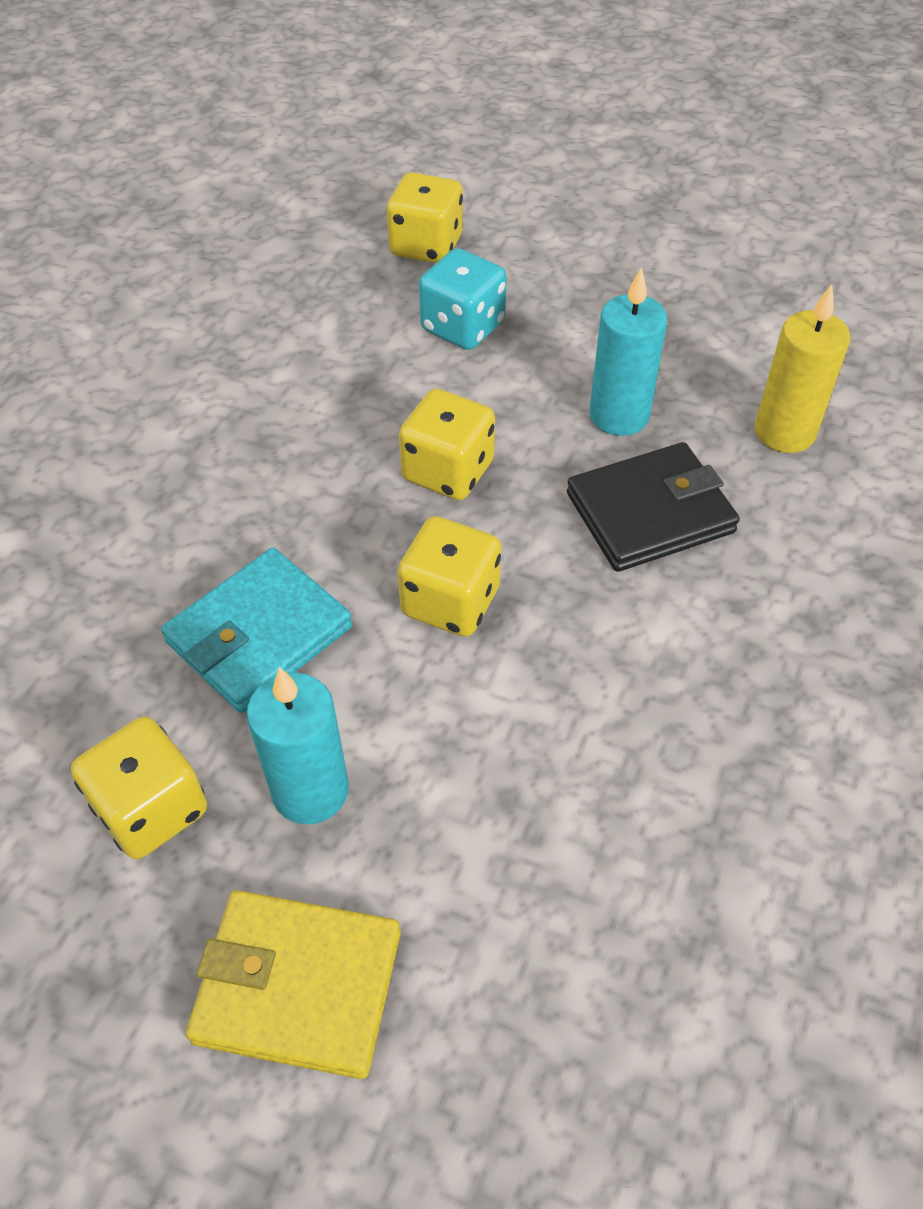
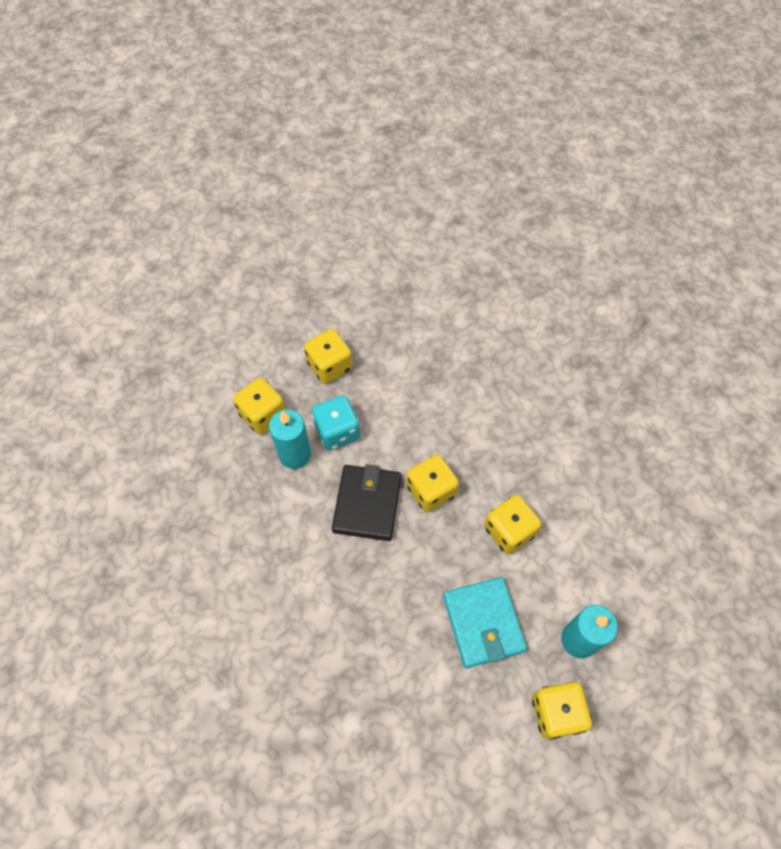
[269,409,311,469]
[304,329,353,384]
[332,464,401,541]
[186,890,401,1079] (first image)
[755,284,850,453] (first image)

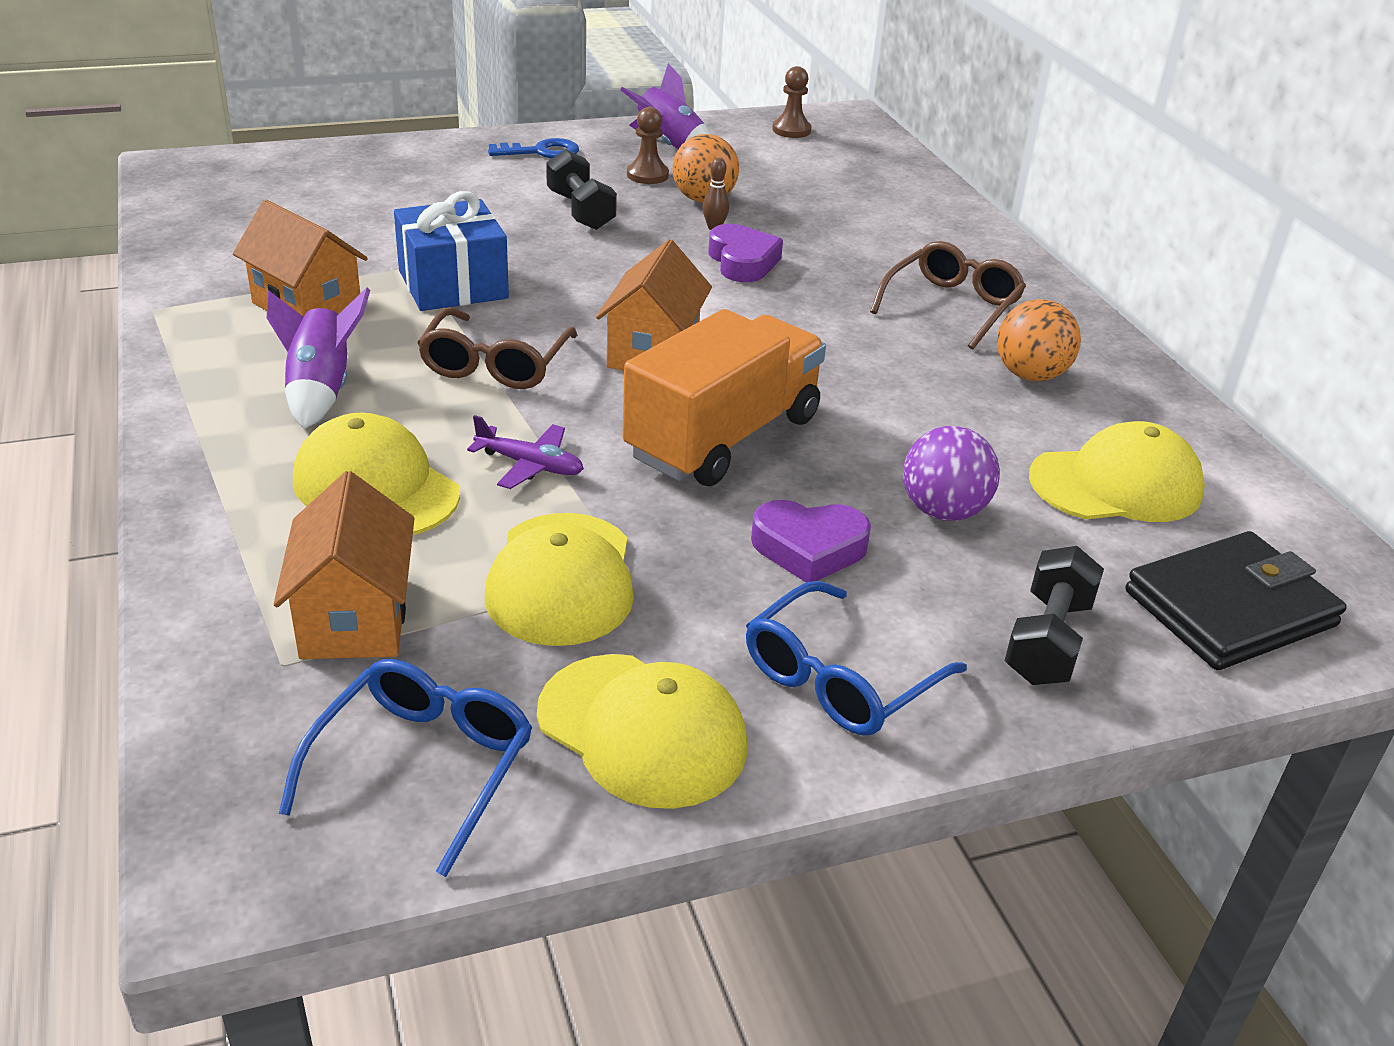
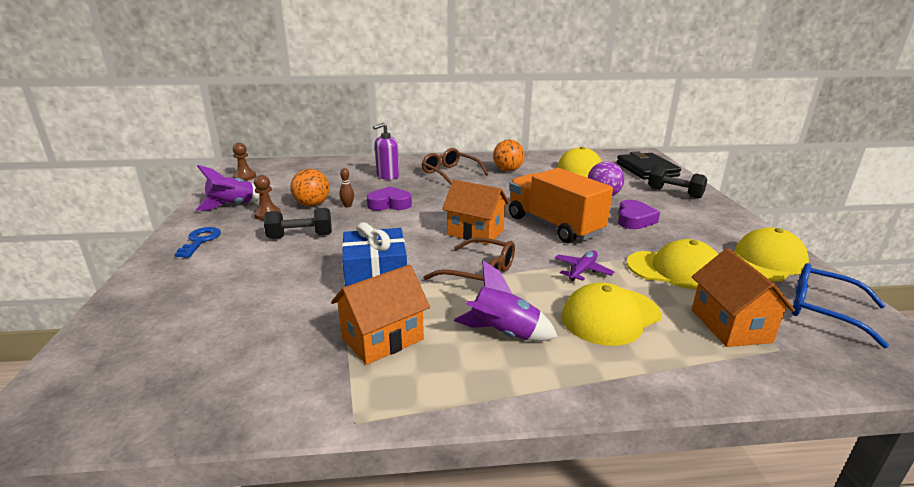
[373,123,400,180]
[692,248,795,347]
[746,581,967,736] (first image)

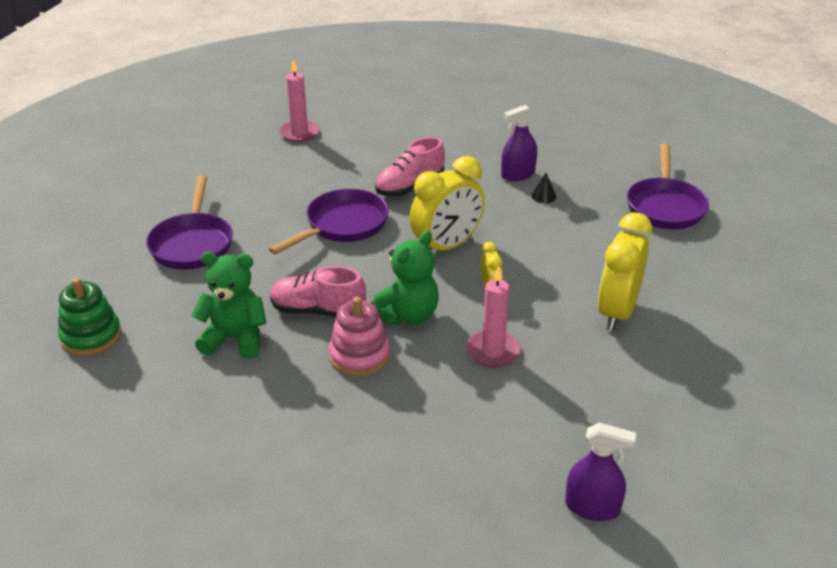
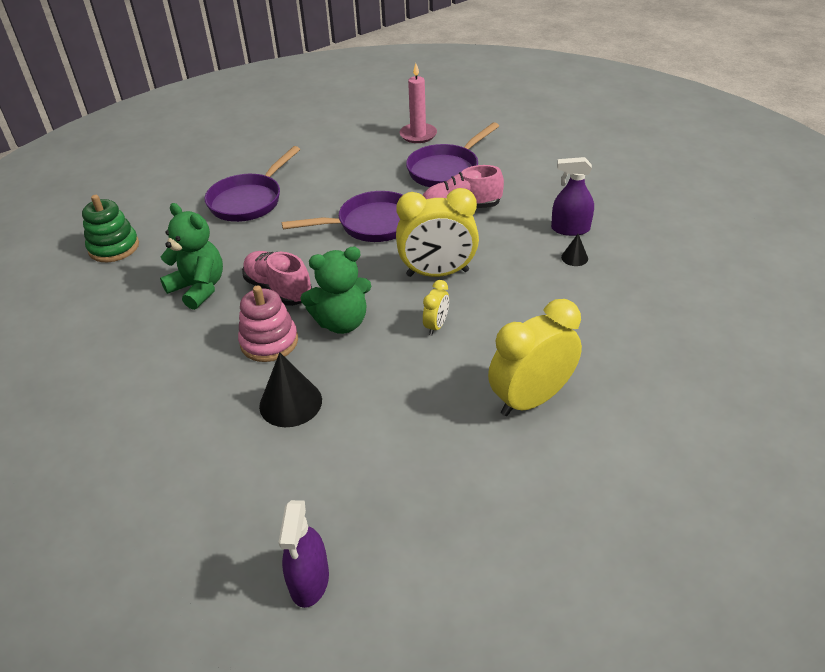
[259,352,322,427]
[278,500,329,608]
[406,122,499,187]
[466,266,521,368] (first image)

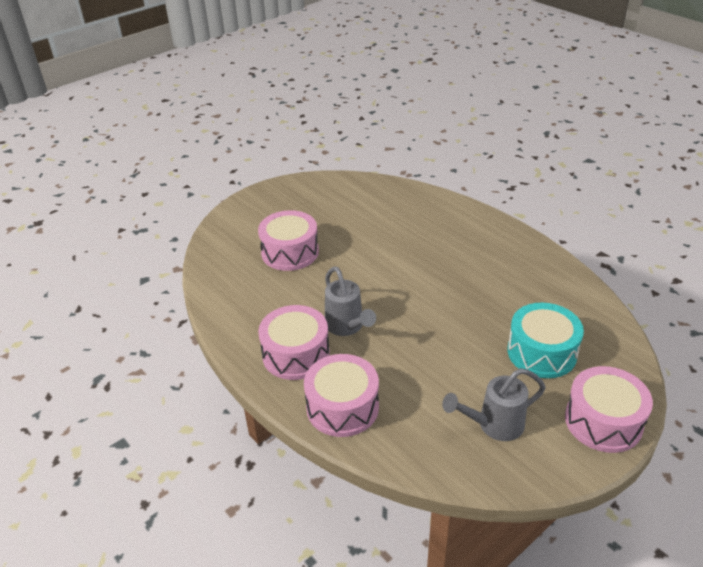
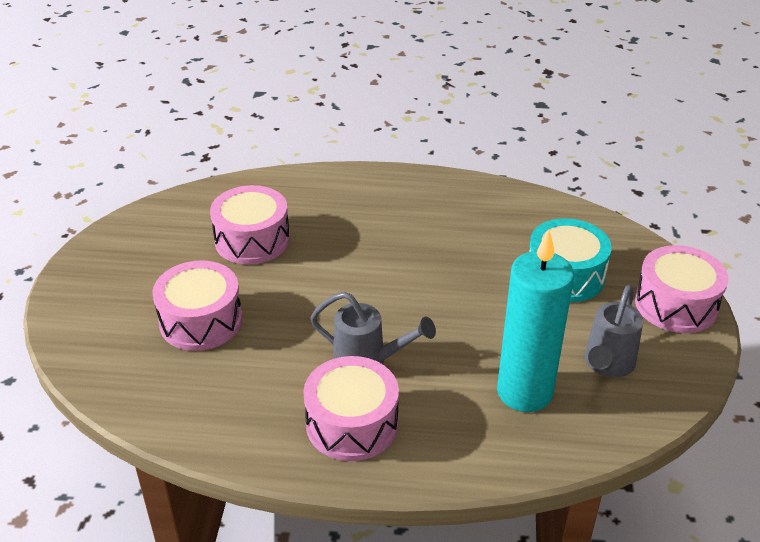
[210,185,290,265]
[497,230,574,412]

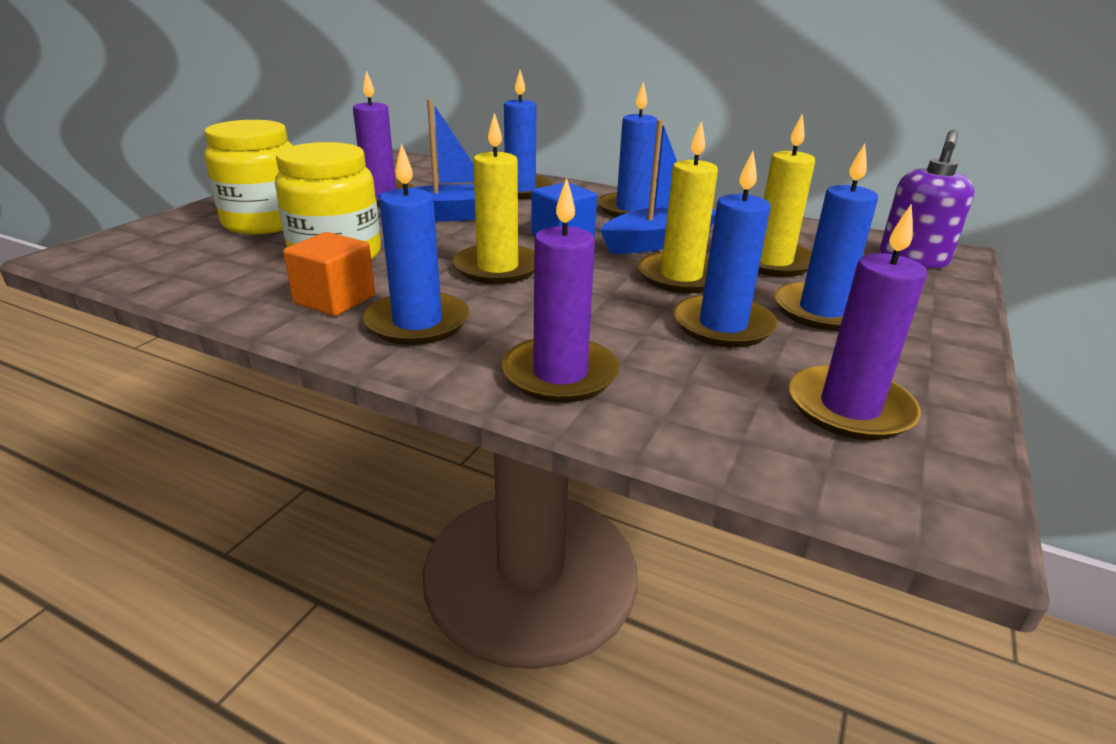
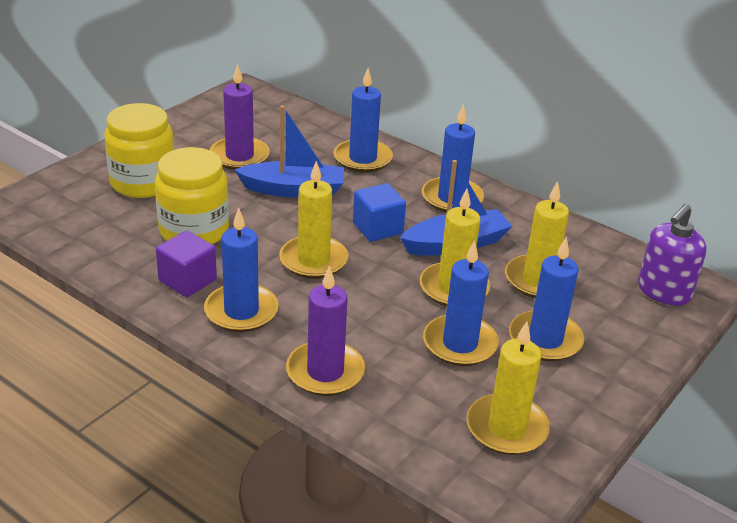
[156,230,217,297]
[467,322,550,455]

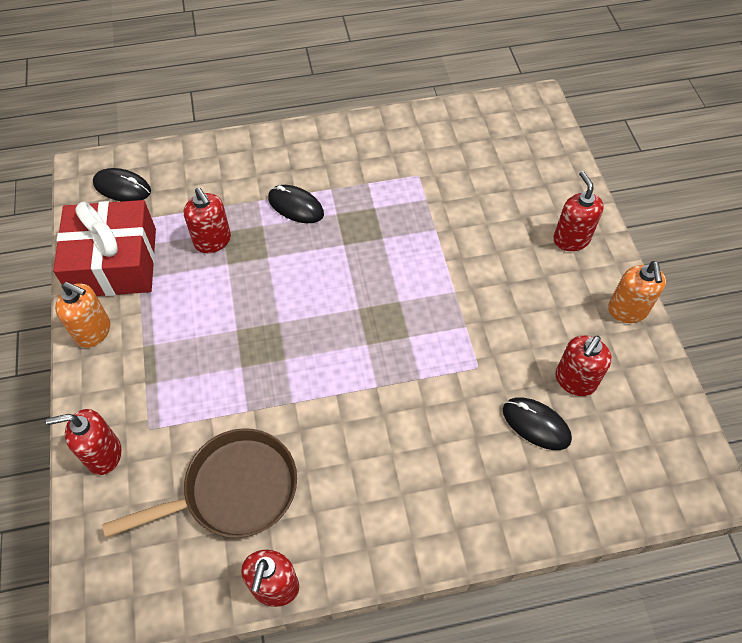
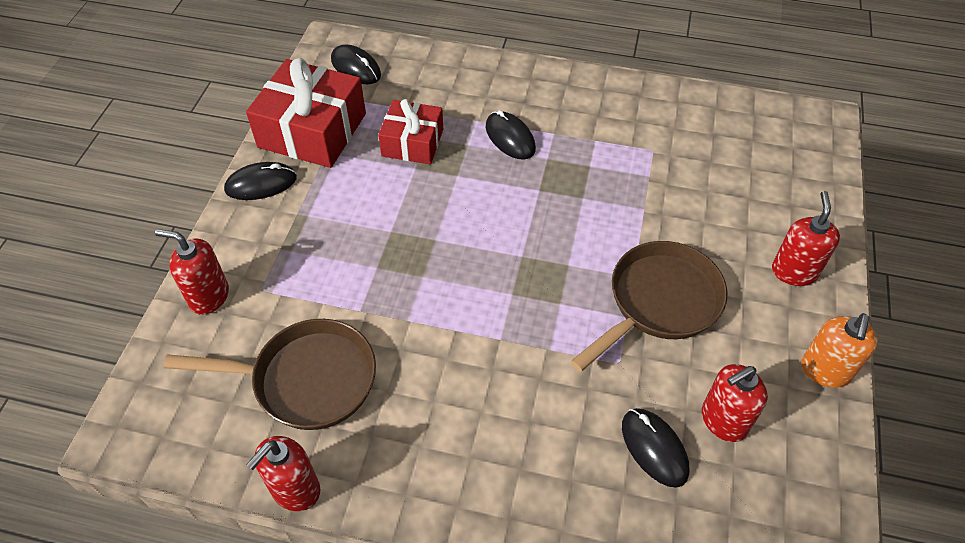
[224,162,297,200]
[378,99,443,164]
[571,241,727,372]

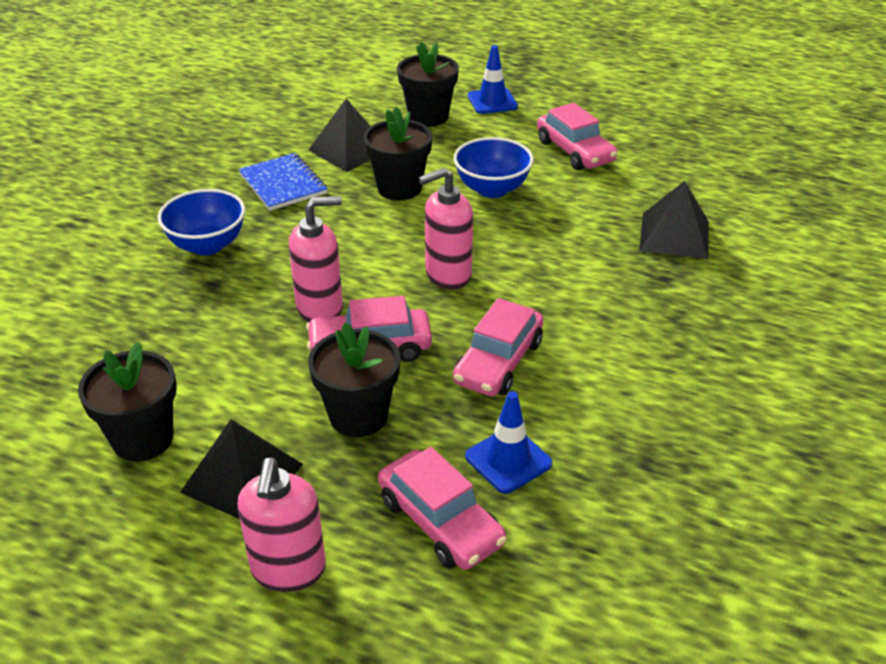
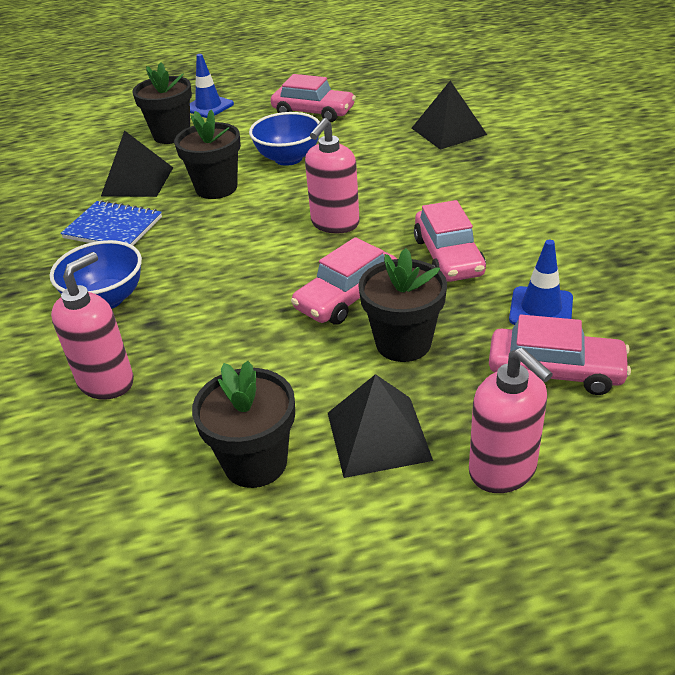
[51,252,134,400]

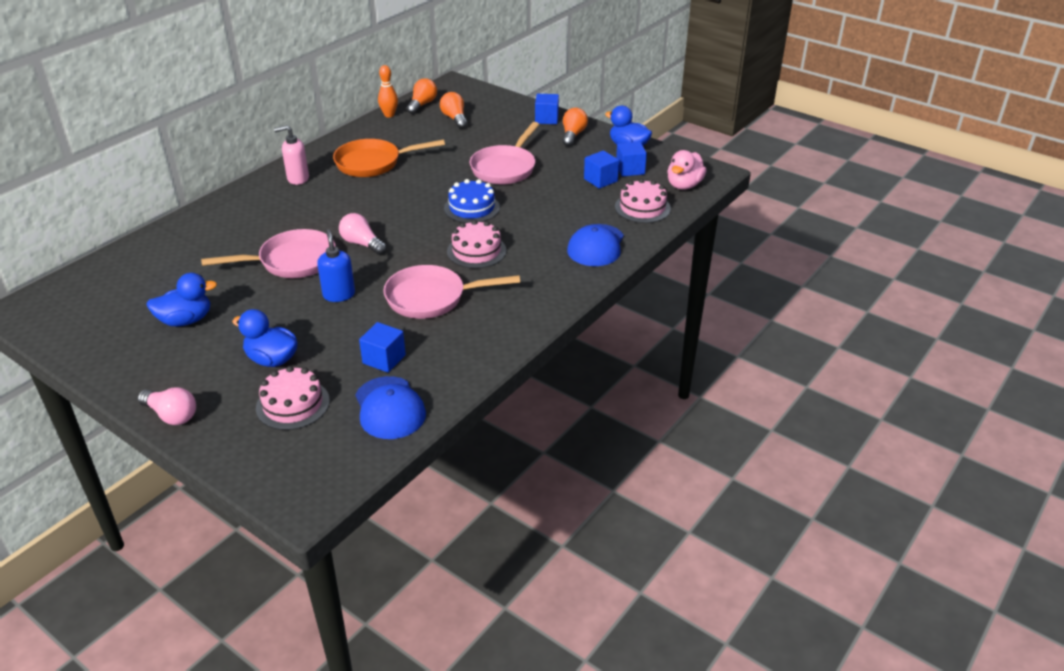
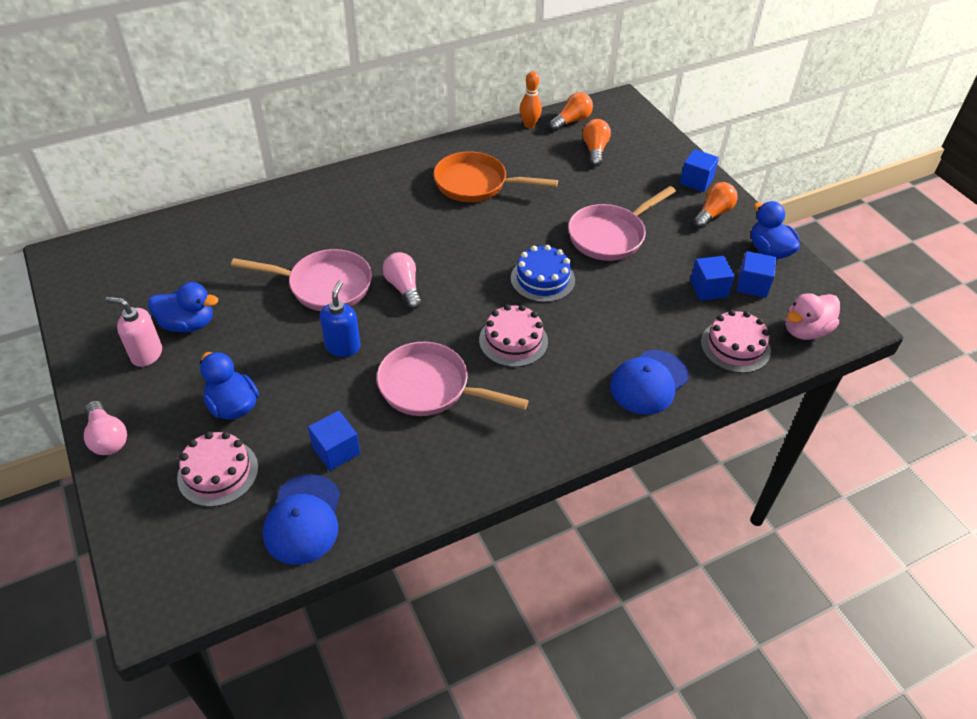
[106,297,162,367]

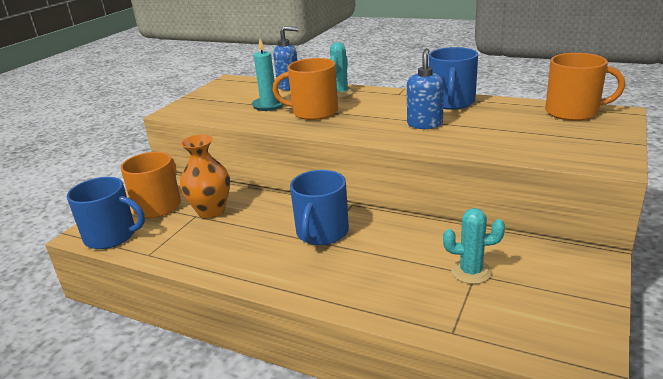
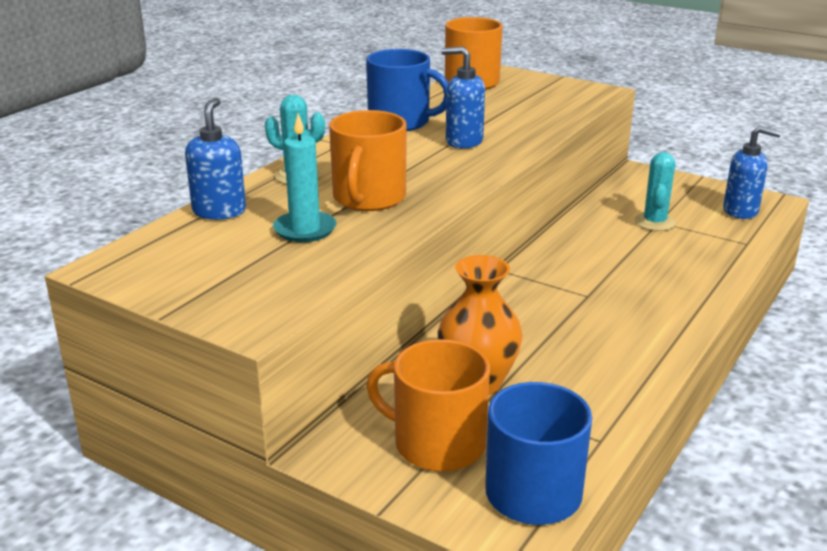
[723,126,781,219]
[290,170,349,245] (first image)

